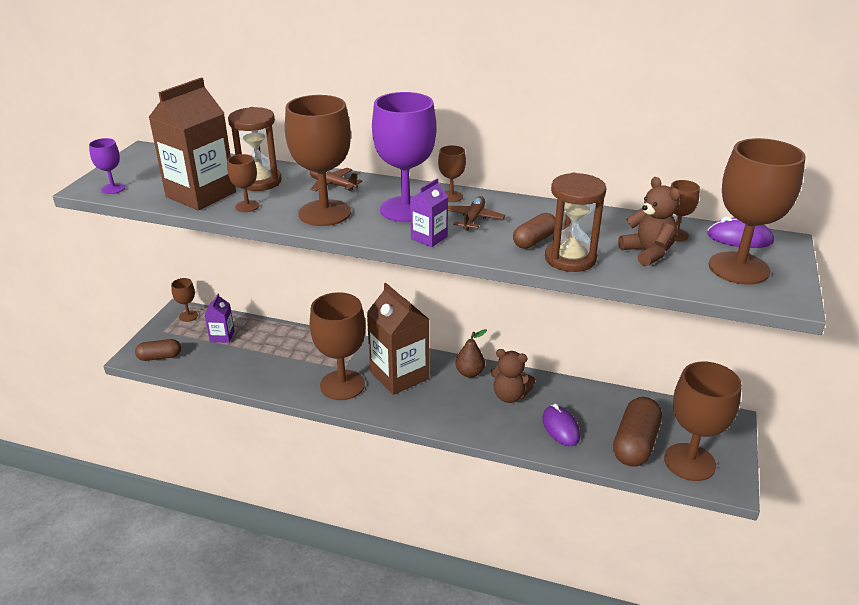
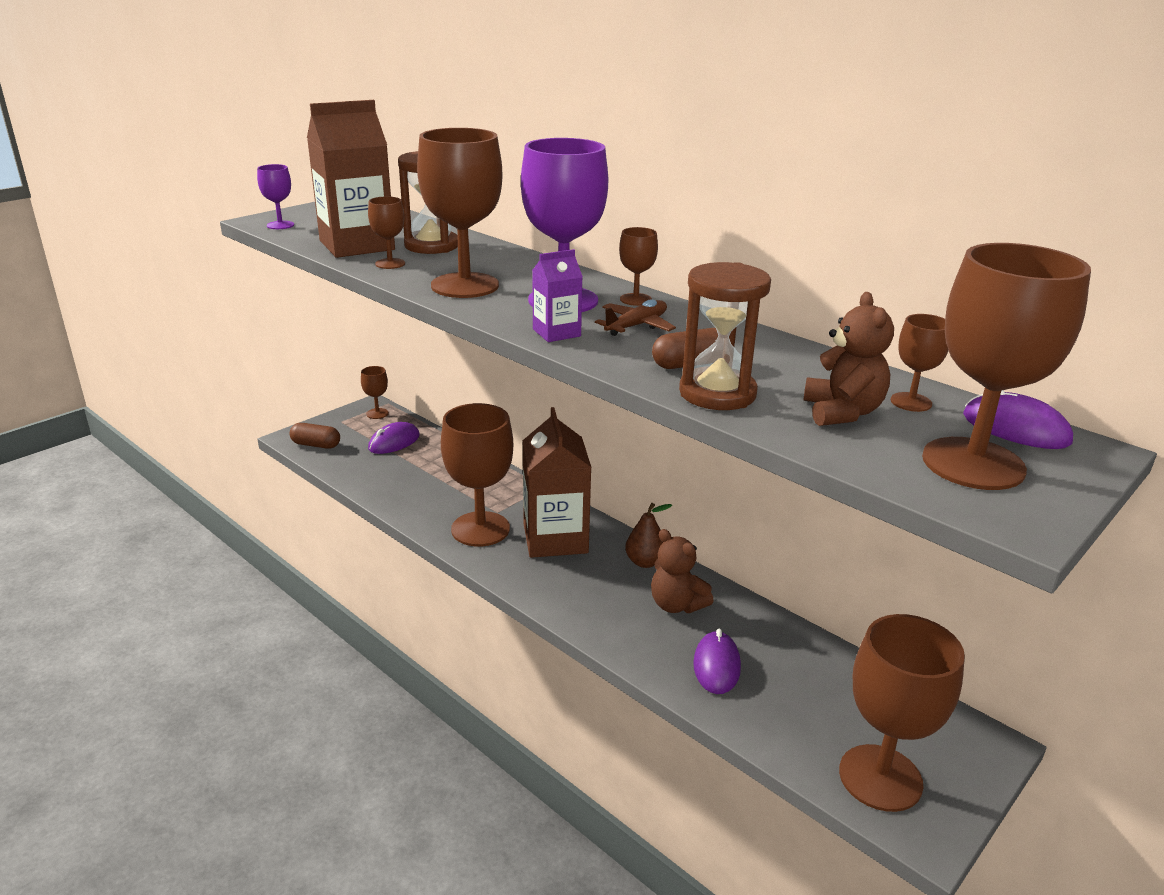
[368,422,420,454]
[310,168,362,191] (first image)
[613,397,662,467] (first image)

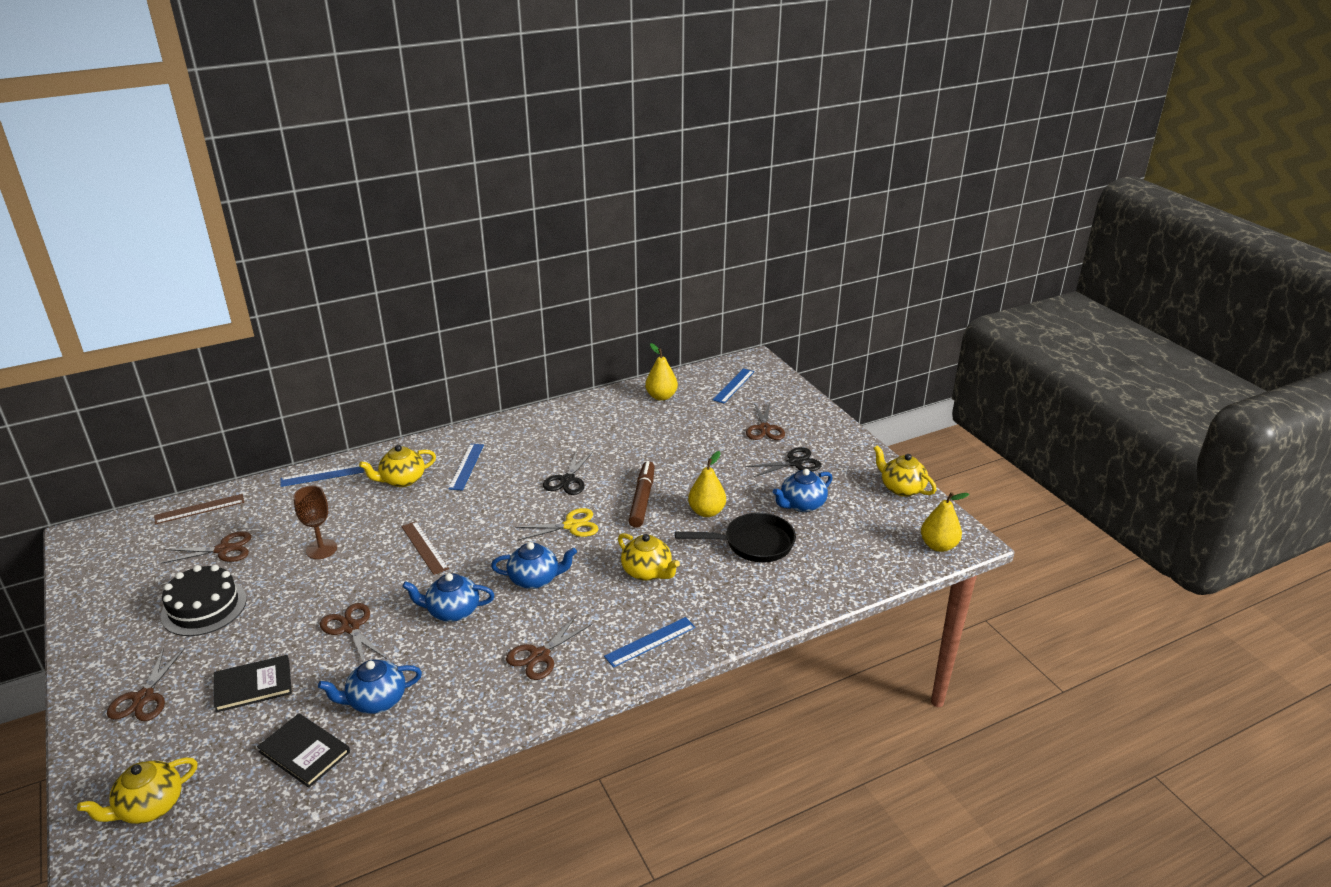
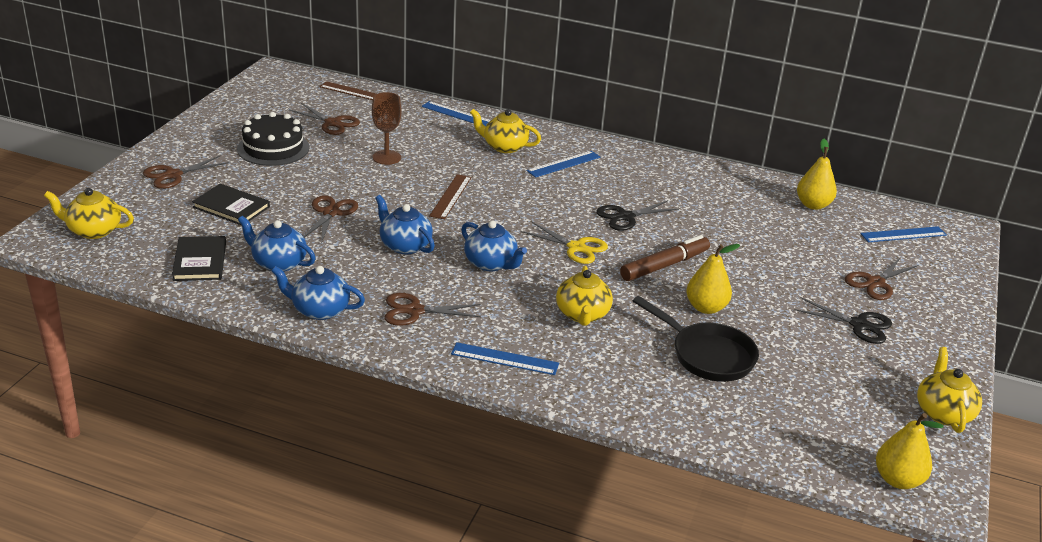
[272,266,365,320]

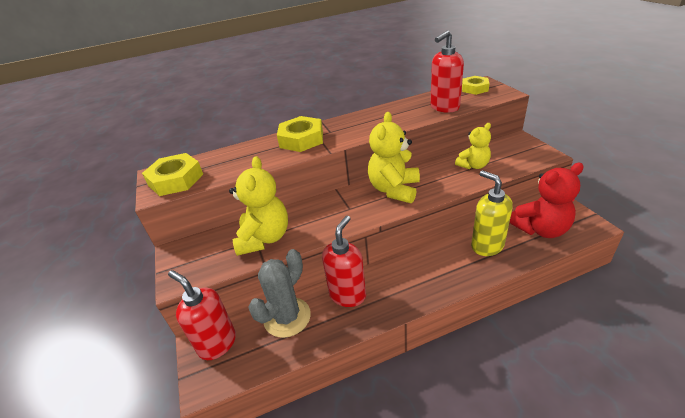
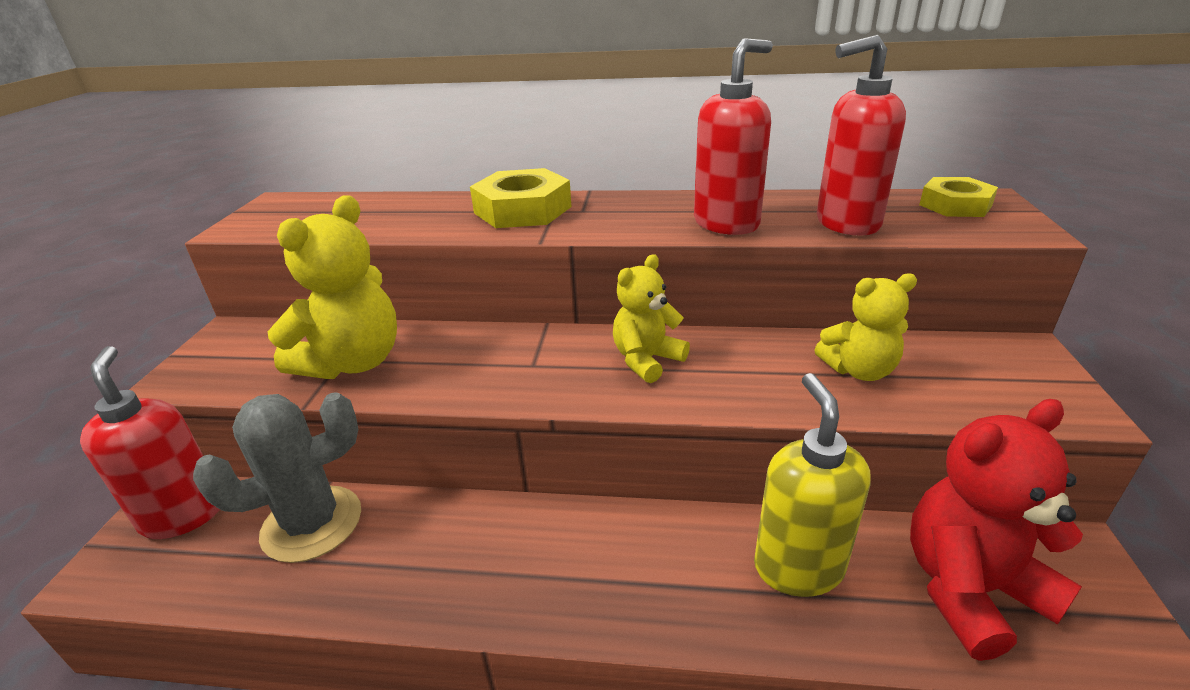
[613,254,690,383]
[694,38,773,235]
[910,399,1083,661]
[142,153,203,196] (first image)

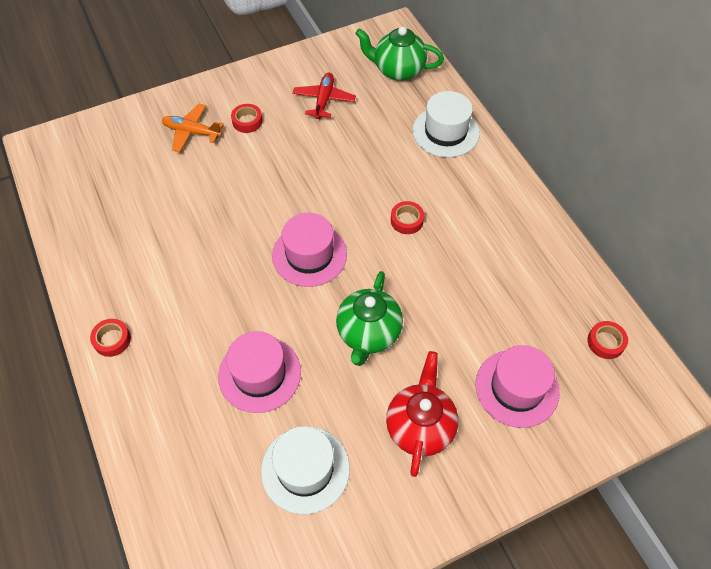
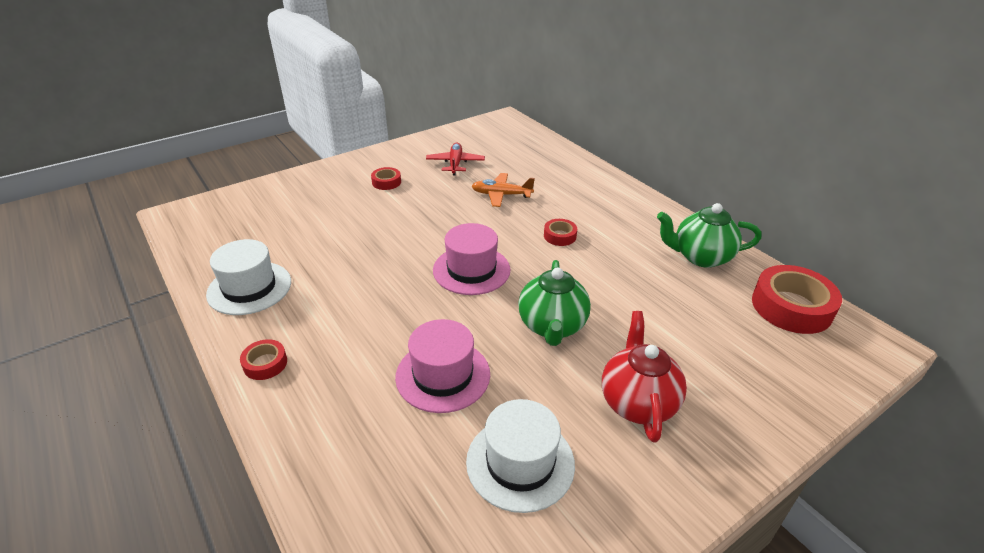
[206,239,291,315]
[472,173,535,207]
[657,203,762,268]
[752,265,842,334]
[475,345,560,428] (first image)

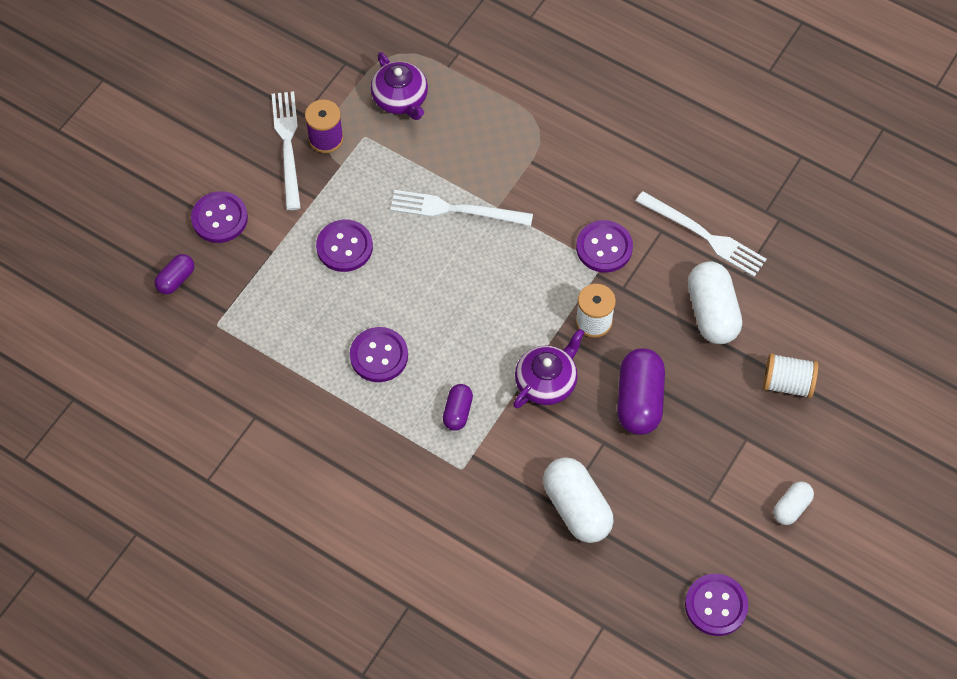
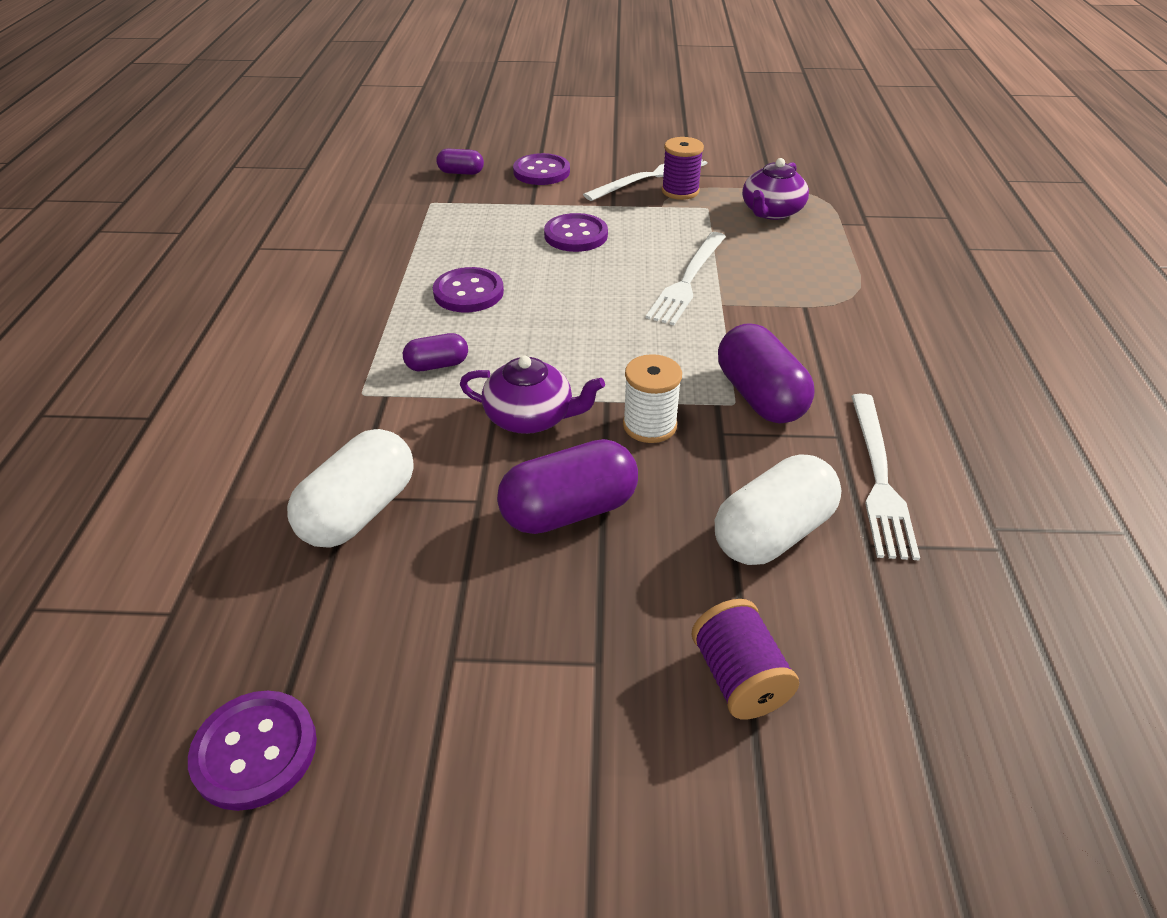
[646,232,726,325]
[692,599,799,719]
[718,323,815,424]
[773,482,814,525] (first image)

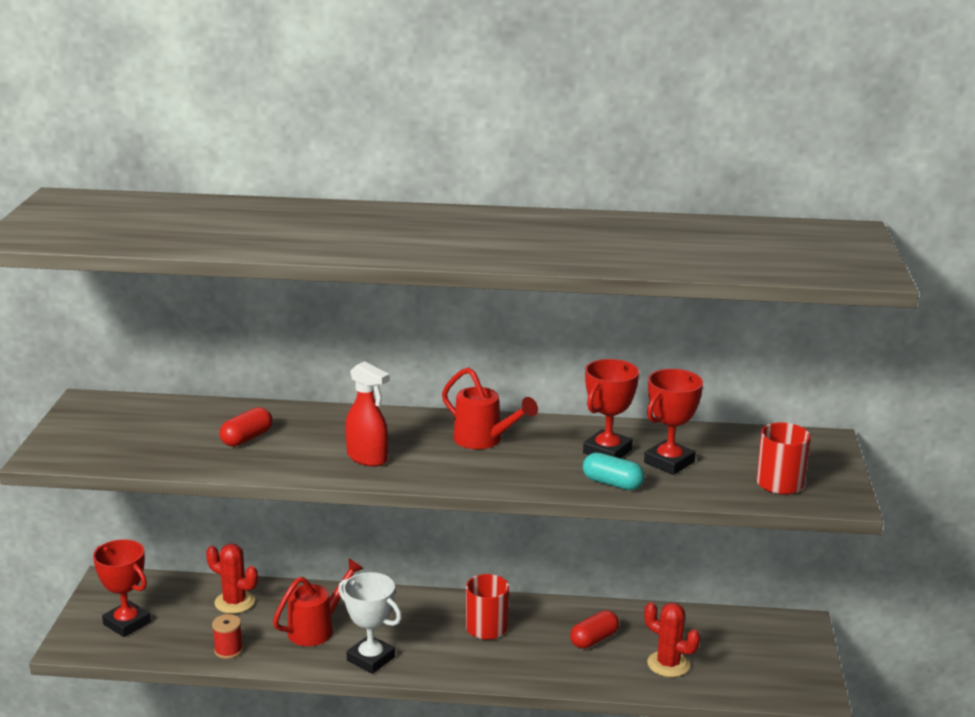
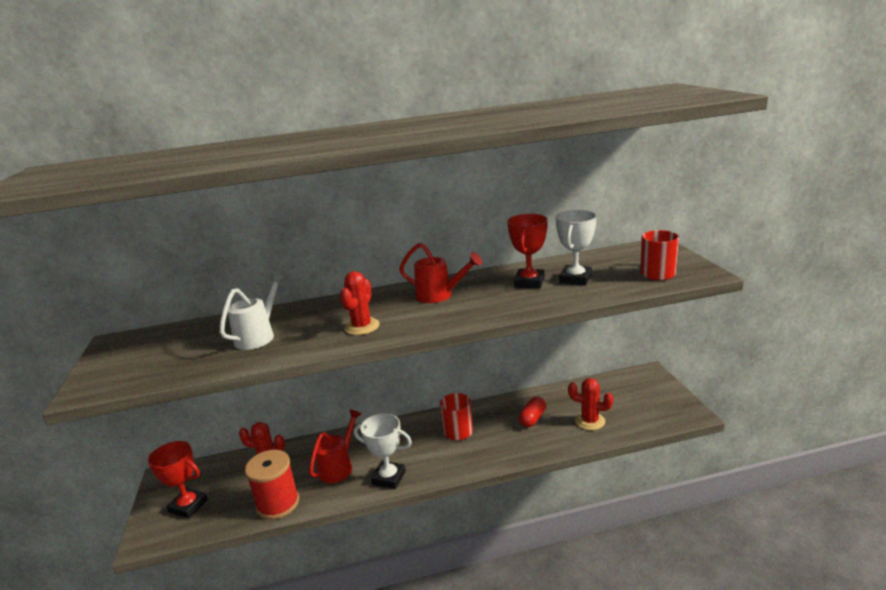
[219,273,286,350]
[245,450,299,520]
[340,271,380,335]
[555,210,597,286]
[583,453,644,490] (first image)

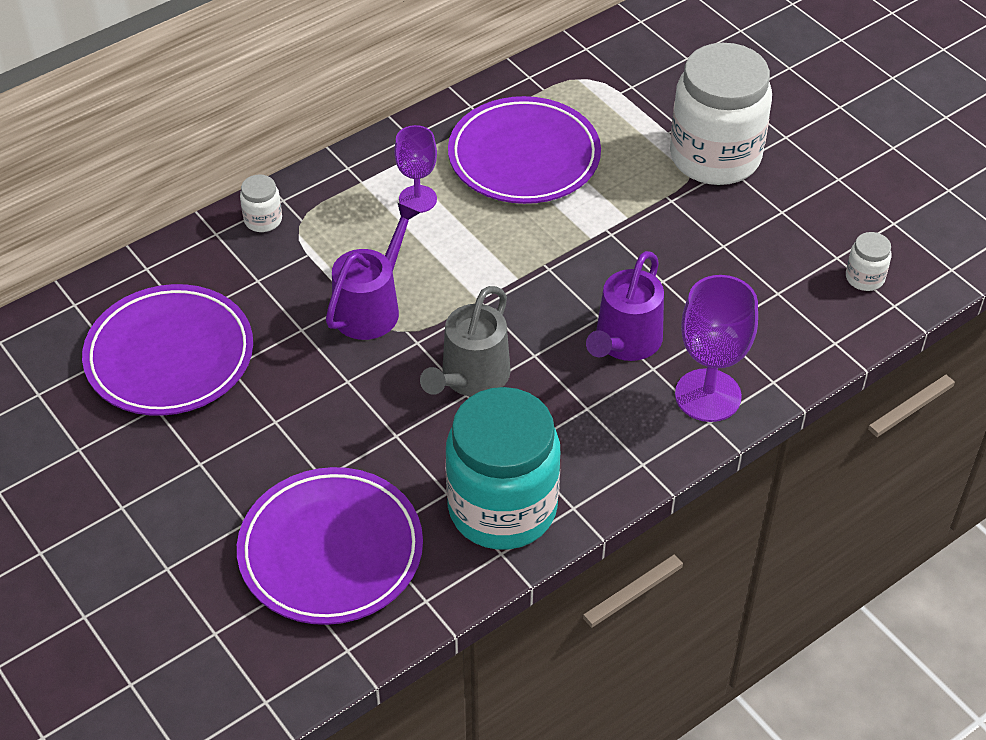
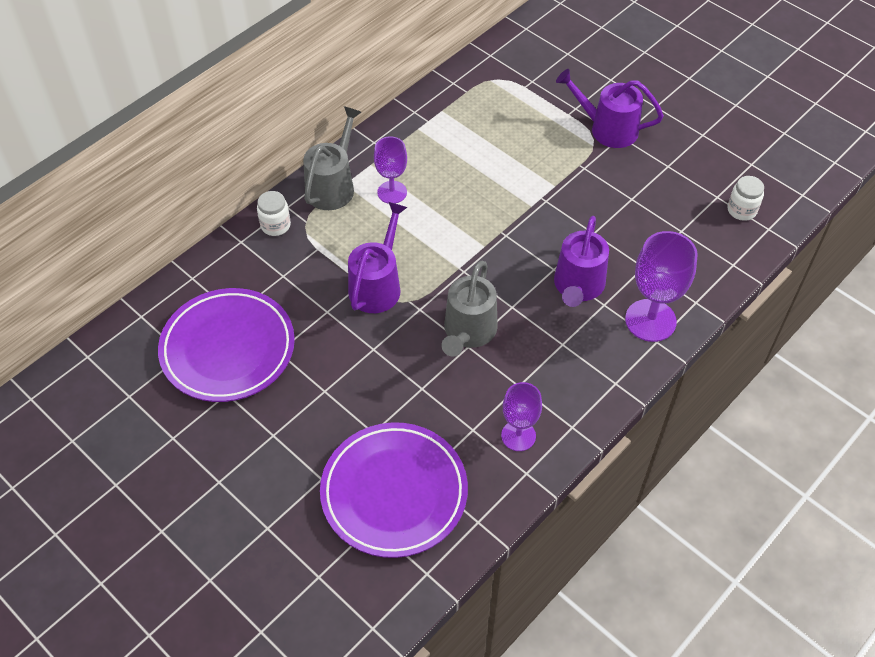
[303,106,361,210]
[501,382,542,451]
[556,69,664,148]
[448,96,601,204] (first image)

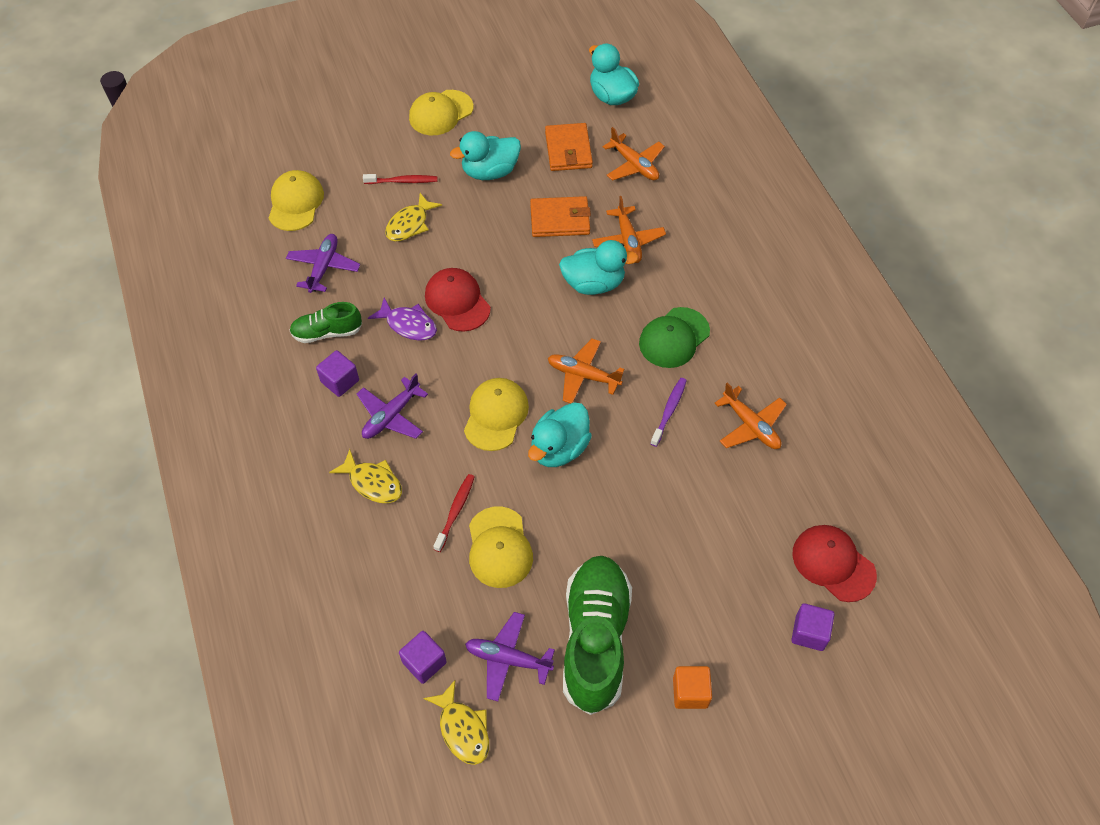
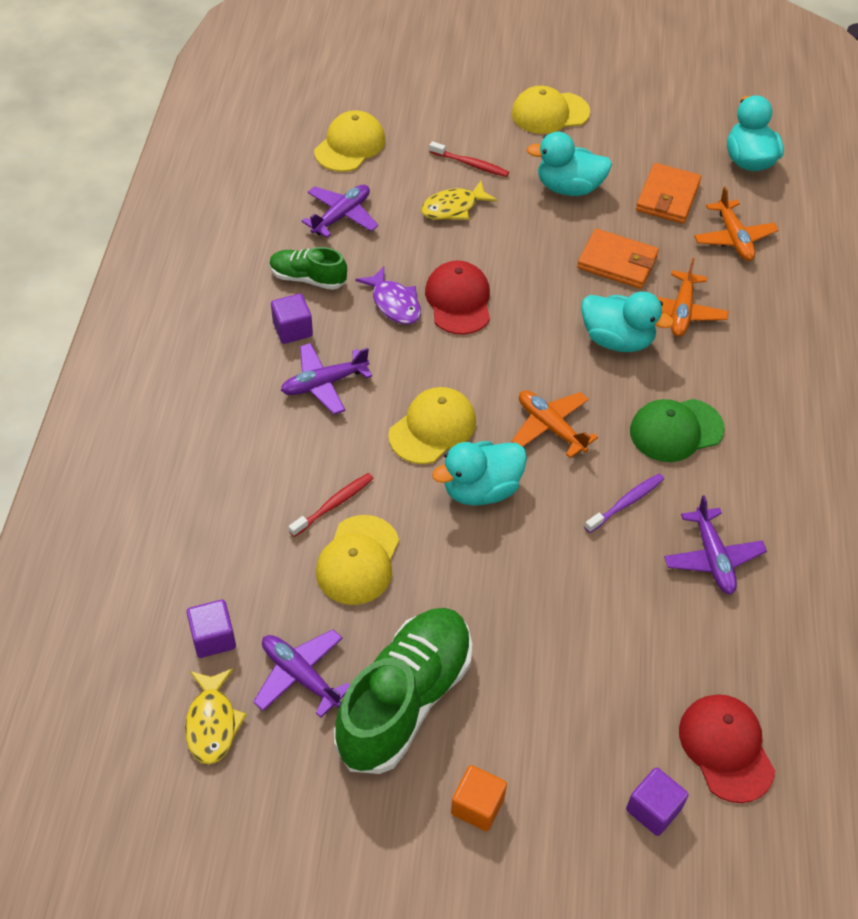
[664,495,767,594]
[329,449,402,503] (first image)

